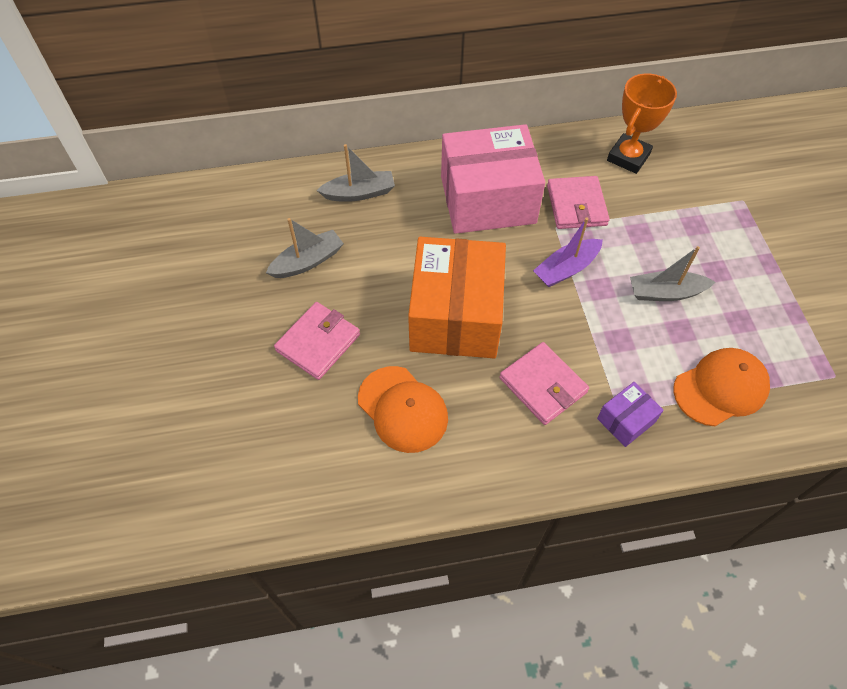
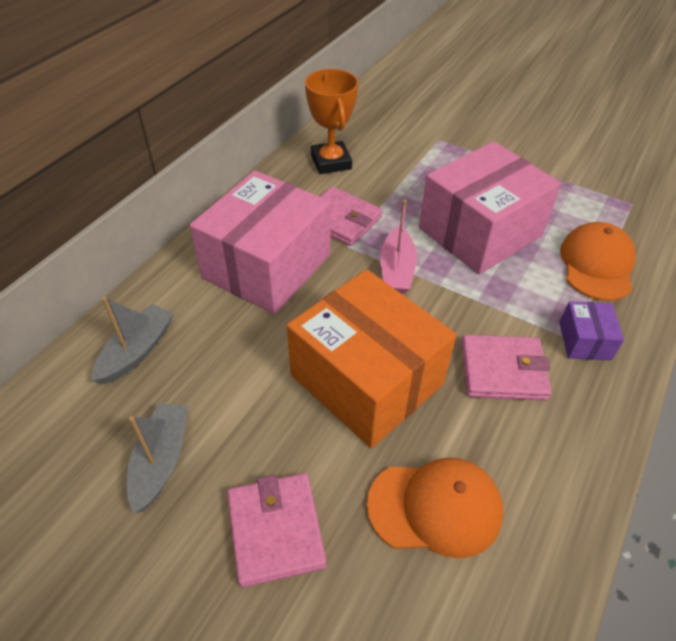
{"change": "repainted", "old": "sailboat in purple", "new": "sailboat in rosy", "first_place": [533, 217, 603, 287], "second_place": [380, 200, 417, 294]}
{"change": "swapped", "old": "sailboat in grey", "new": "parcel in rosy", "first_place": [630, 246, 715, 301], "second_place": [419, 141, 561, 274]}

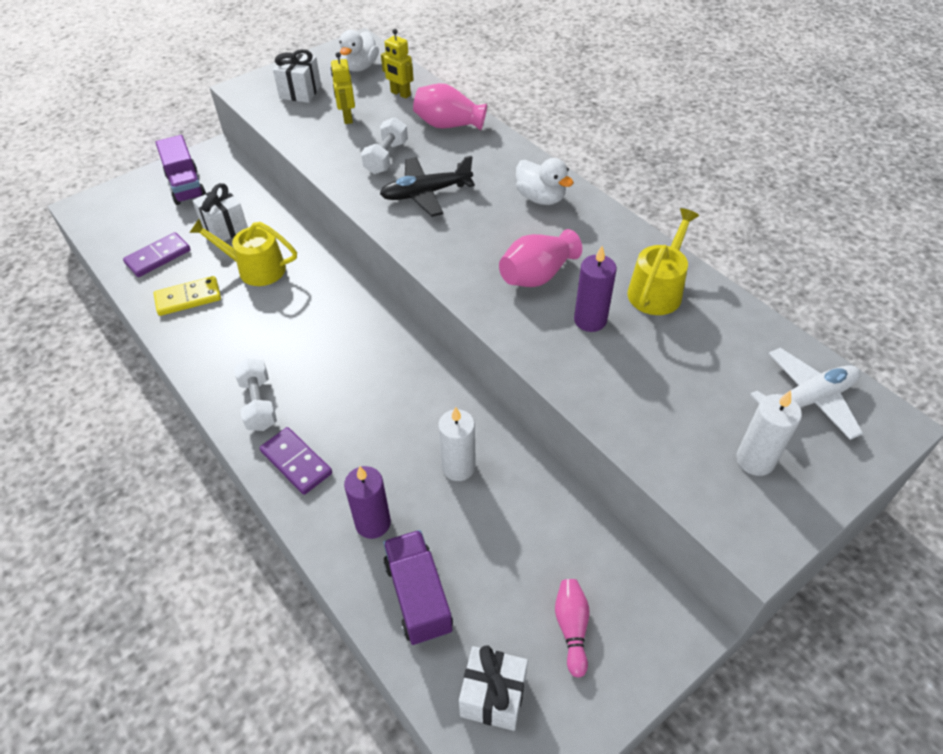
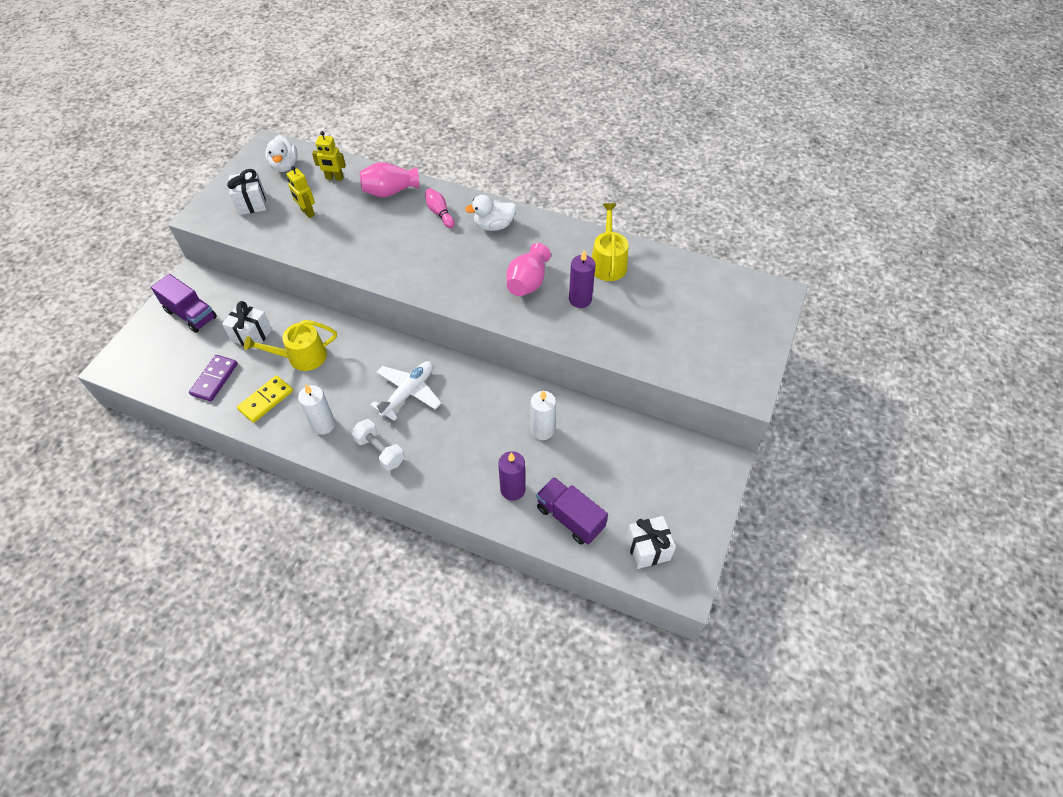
{"change": "shifted", "old": "candle in pure white", "first_place": [736, 390, 802, 476], "second_place": [298, 385, 335, 435]}
{"change": "shifted", "old": "aeroplane in pure white", "first_place": [750, 348, 863, 440], "second_place": [370, 361, 441, 421]}
{"change": "shifted", "old": "skittle in rosy", "first_place": [555, 579, 589, 678], "second_place": [425, 188, 455, 228]}
{"change": "rotated", "old": "rubber duck in pure white", "first_place": [516, 158, 574, 205], "second_place": [465, 195, 516, 231], "degrees": 150}
{"change": "gone", "old": "domino in purple", "first_place": [260, 427, 332, 495]}
{"change": "gone", "old": "hand weight in pure white", "first_place": [361, 117, 408, 174]}
{"change": "gone", "old": "aeroplane in jet-black", "first_place": [380, 156, 475, 217]}

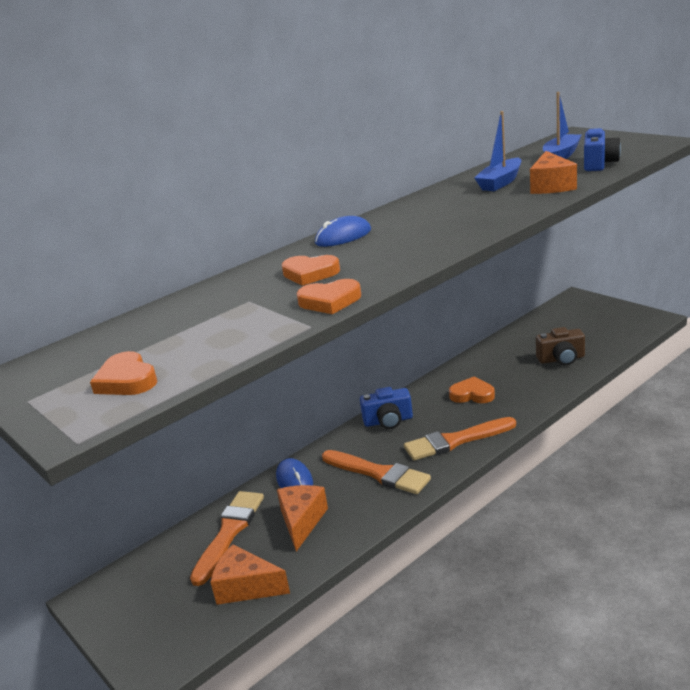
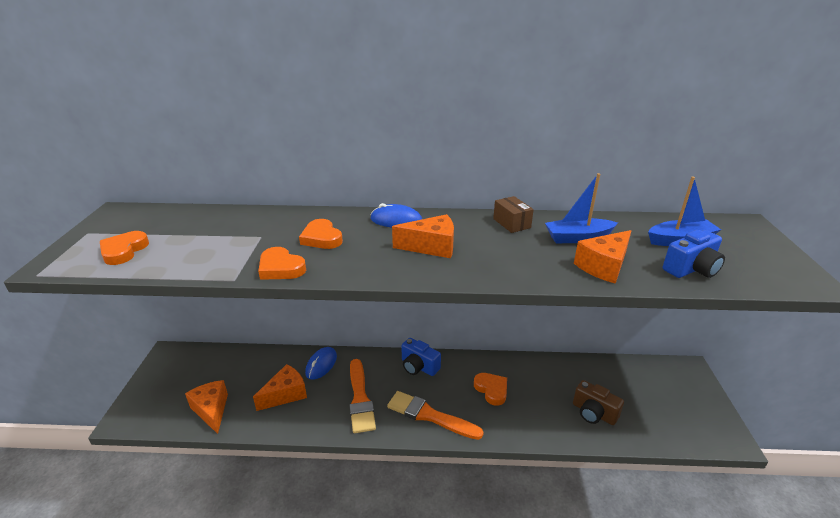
{"change": "new", "new": "piece of cheese in orange-coloured", "second_place": [392, 214, 454, 258]}
{"change": "new", "new": "parcel in dark brown", "second_place": [493, 196, 534, 233]}
{"change": "gone", "old": "brush in orange-coloured", "first_place": [190, 491, 264, 586]}

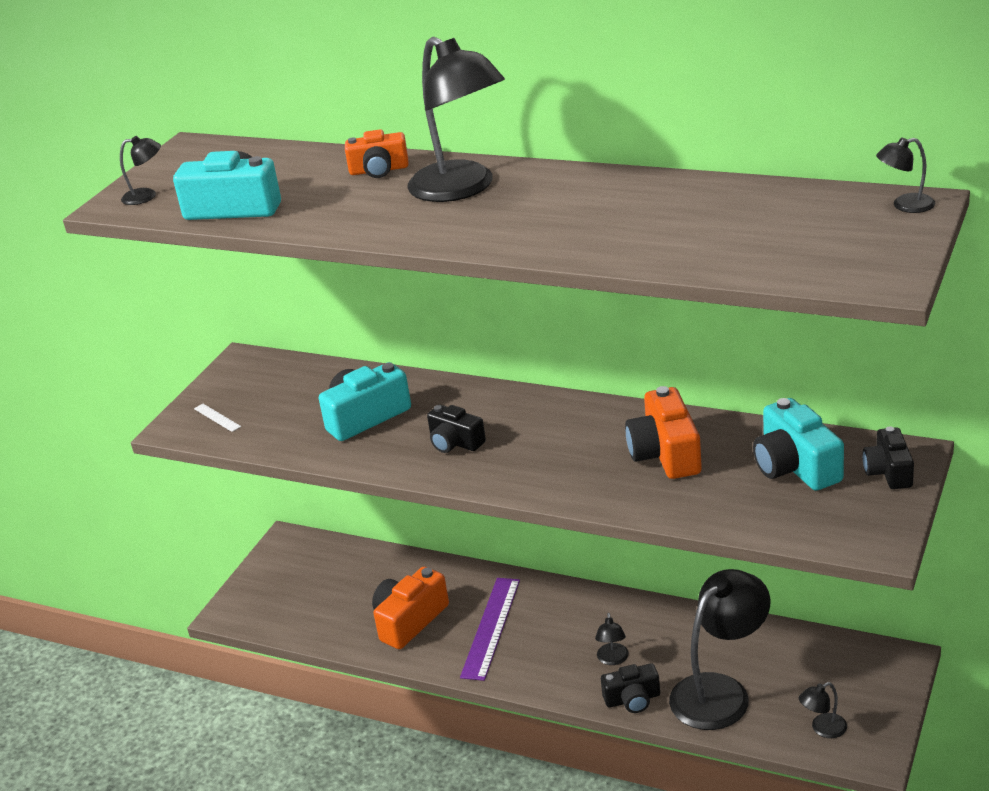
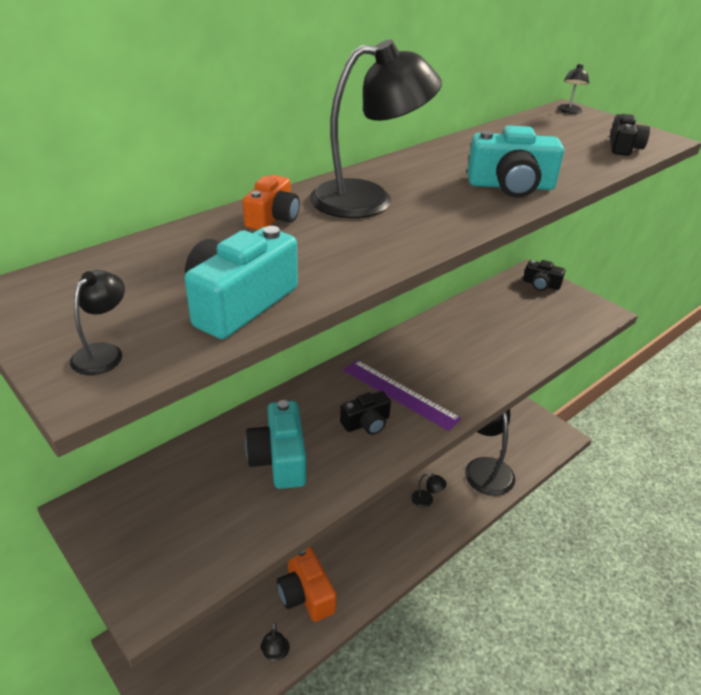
{"change": "shifted", "old": "lamp in jet-black", "first_place": [799, 682, 847, 738], "second_place": [261, 623, 290, 661]}
{"change": "shifted", "old": "measuring stick in purple", "first_place": [460, 578, 520, 681], "second_place": [343, 360, 461, 431]}
{"change": "shifted", "old": "compact camera in aqua", "first_place": [753, 398, 844, 491], "second_place": [467, 126, 564, 198]}
{"change": "shifted", "old": "compact camera in jet-black", "first_place": [601, 664, 660, 713], "second_place": [610, 114, 650, 156]}
{"change": "gone", "old": "measuring stick in pure white", "first_place": [194, 404, 241, 432]}
{"change": "gone", "old": "compact camera in orange-coloured", "first_place": [625, 386, 702, 479]}

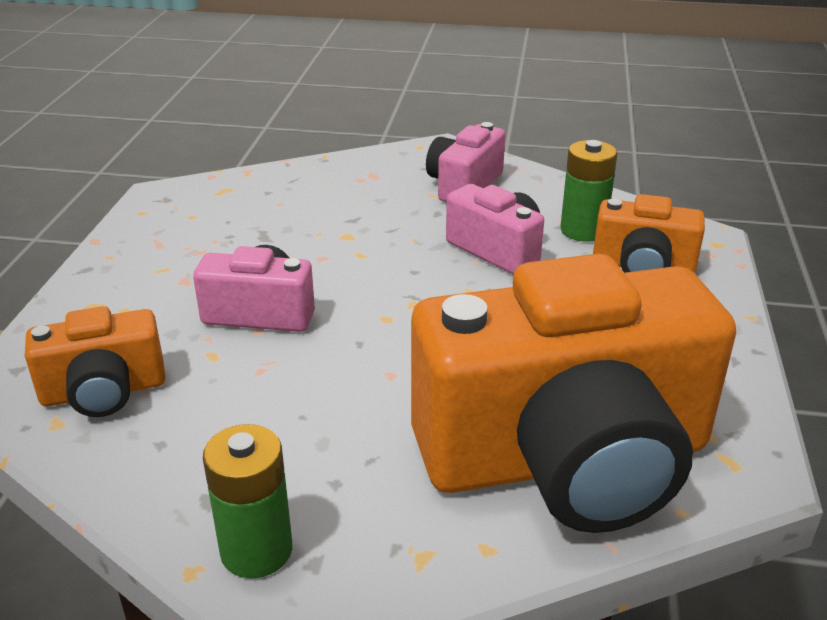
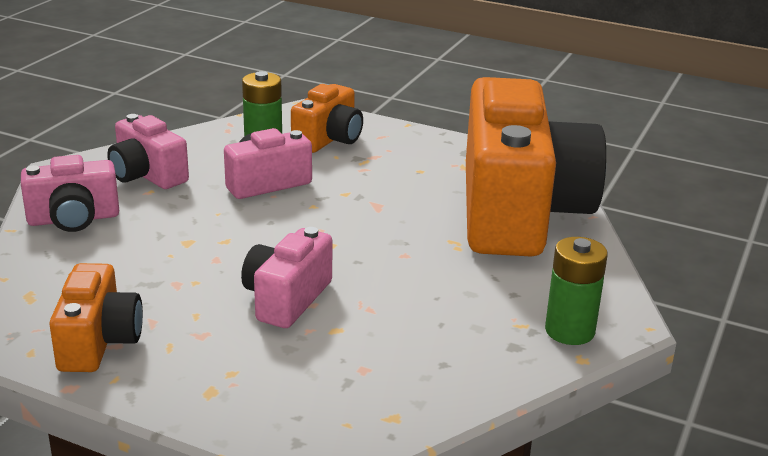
{"change": "new", "new": "compact camera in rosy", "second_place": [21, 155, 119, 232]}
{"change": "shifted", "old": "compact camera in orange-coloured", "first_place": [25, 306, 166, 417], "second_place": [49, 263, 143, 372]}

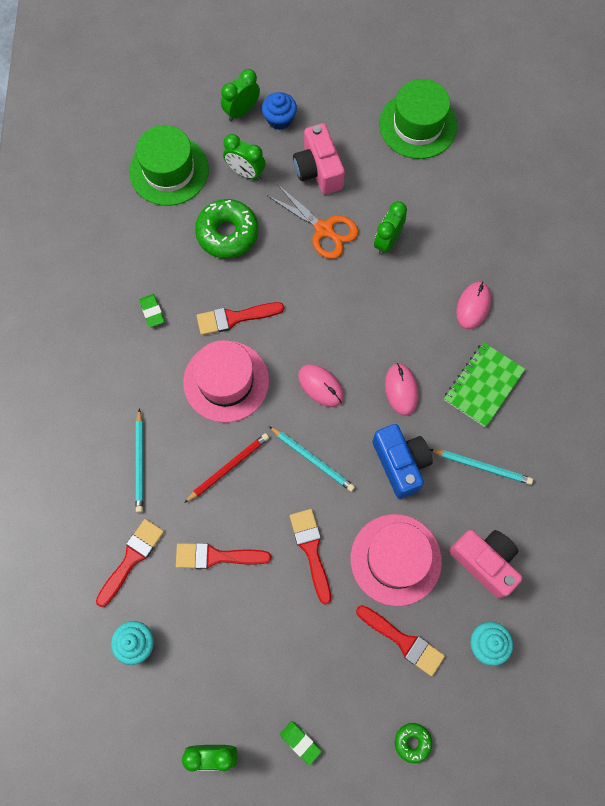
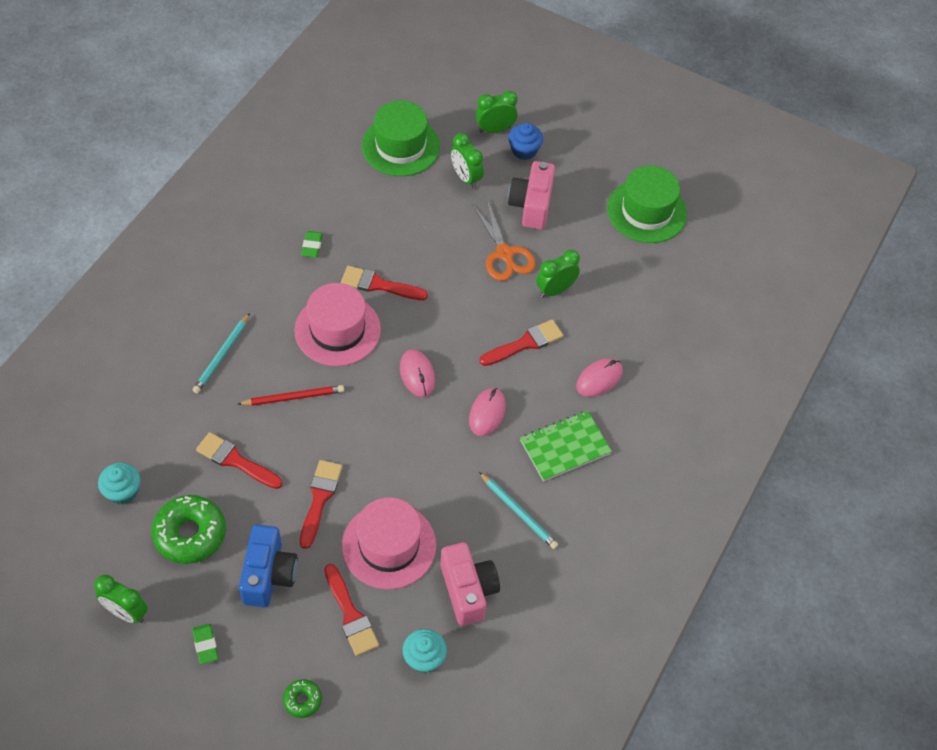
{"change": "shifted", "old": "glazed donut in emerald", "first_place": [195, 199, 258, 258], "second_place": [151, 495, 226, 564]}
{"change": "shifted", "old": "compact camera in blue", "first_place": [372, 424, 433, 499], "second_place": [239, 525, 298, 607]}
{"change": "shifted", "old": "brush in scarlet", "first_place": [96, 519, 164, 607], "second_place": [480, 319, 564, 366]}
{"change": "gone", "old": "wooden pencil in aqua", "first_place": [269, 426, 355, 492]}

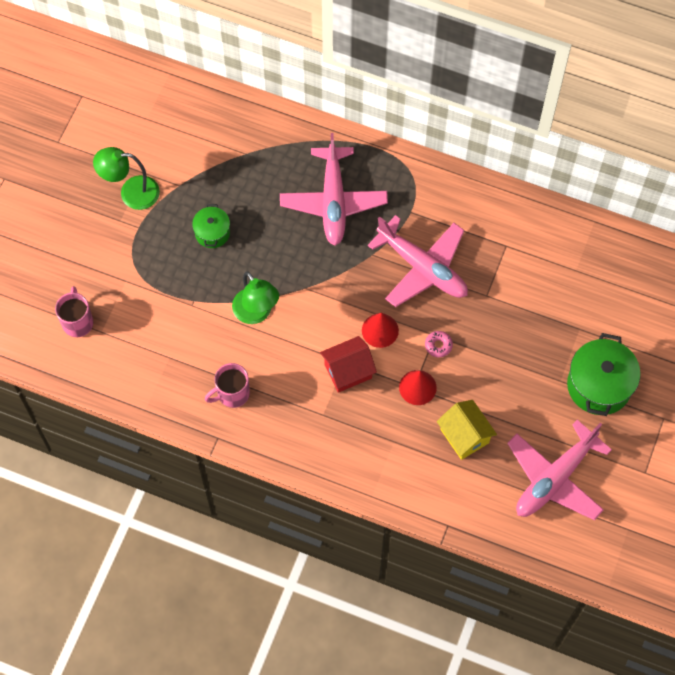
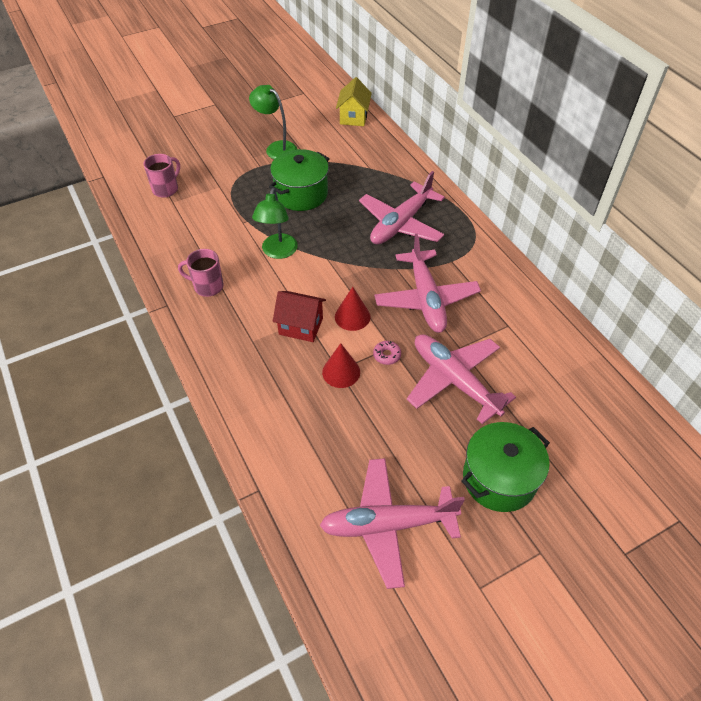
{"change": "scaled", "old": "pot in emerald", "first_place": [192, 204, 230, 248], "second_place": [269, 149, 330, 211], "factor": 1.78}
{"change": "shifted", "old": "house in bright yellow", "first_place": [437, 400, 497, 460], "second_place": [336, 77, 372, 126]}
{"change": "new", "new": "aeroplane in rosy", "second_place": [407, 334, 516, 424]}

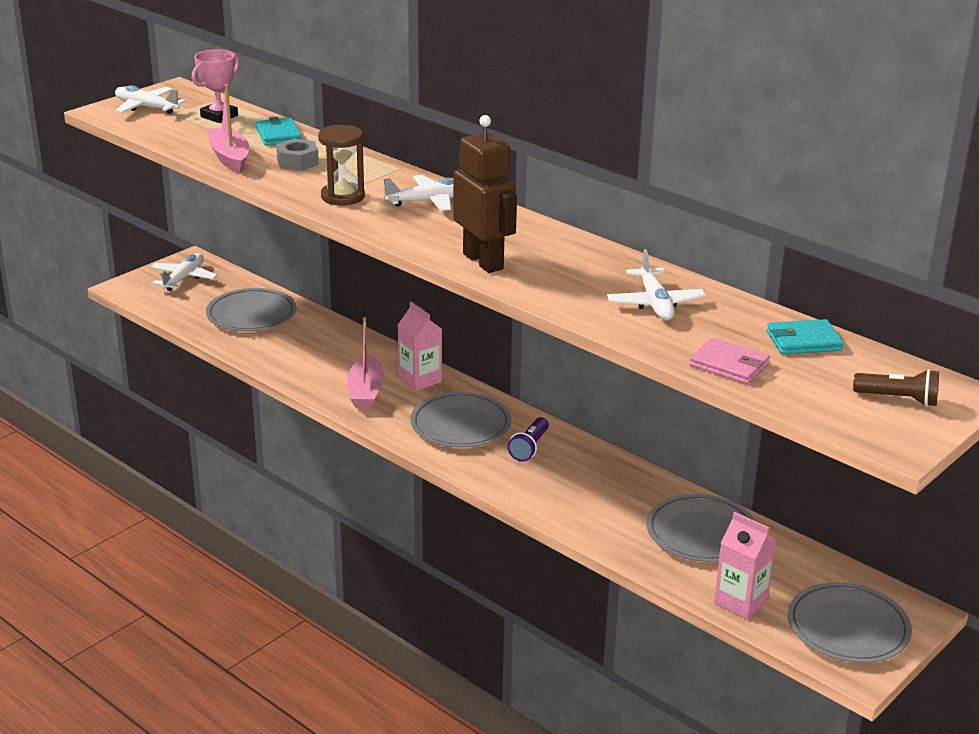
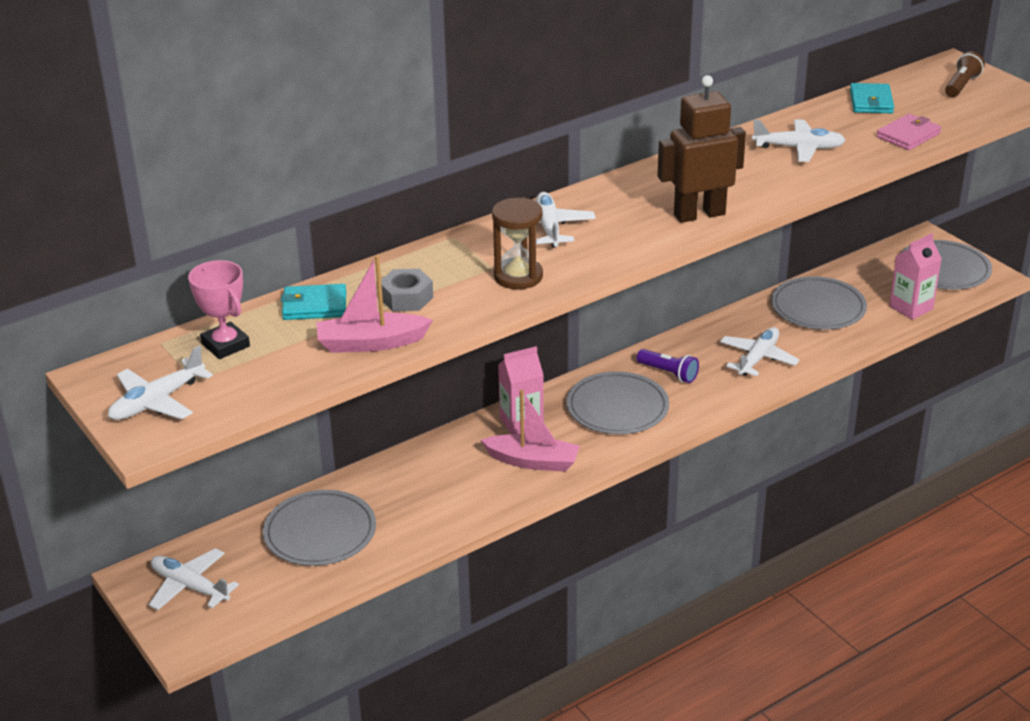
{"change": "new", "new": "aeroplane in pure white", "second_place": [720, 327, 800, 376]}

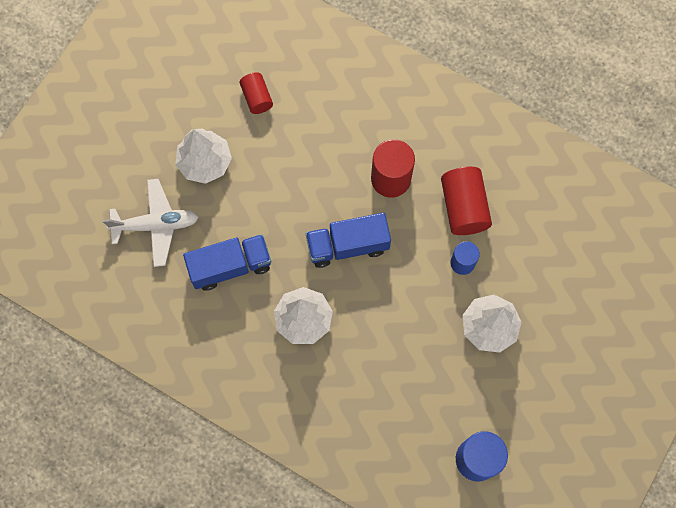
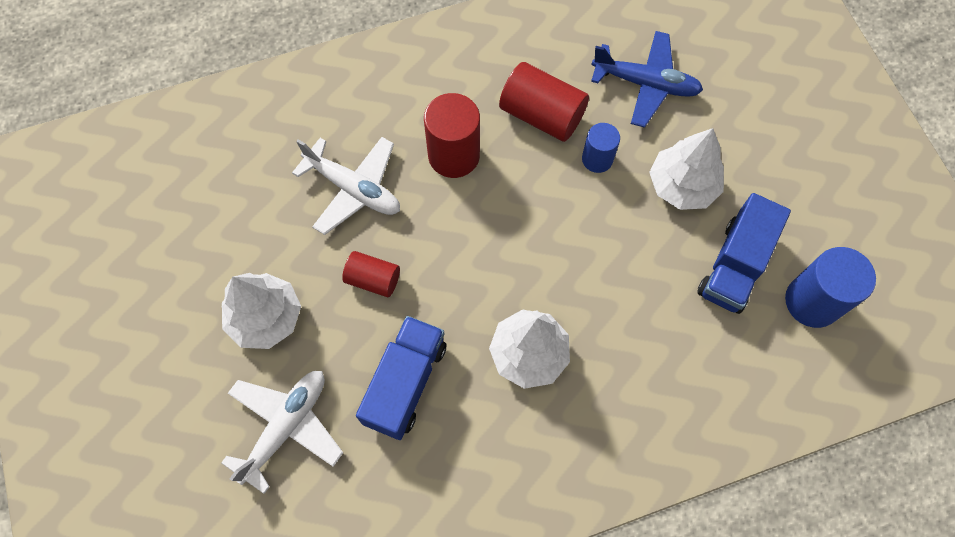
{"change": "new", "new": "aeroplane in pure white", "second_place": [292, 137, 400, 235]}
{"change": "shifted", "old": "solid cylinder in scarlet", "first_place": [240, 72, 273, 114], "second_place": [342, 251, 400, 297]}
{"change": "new", "new": "aeroplane in blue", "second_place": [591, 31, 703, 128]}
{"change": "shifted", "old": "lorry in blue", "first_place": [306, 213, 391, 268], "second_place": [697, 193, 791, 314]}

